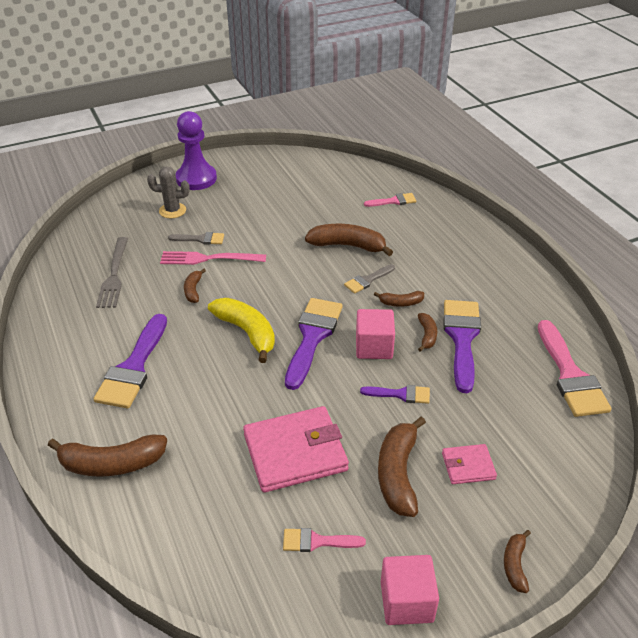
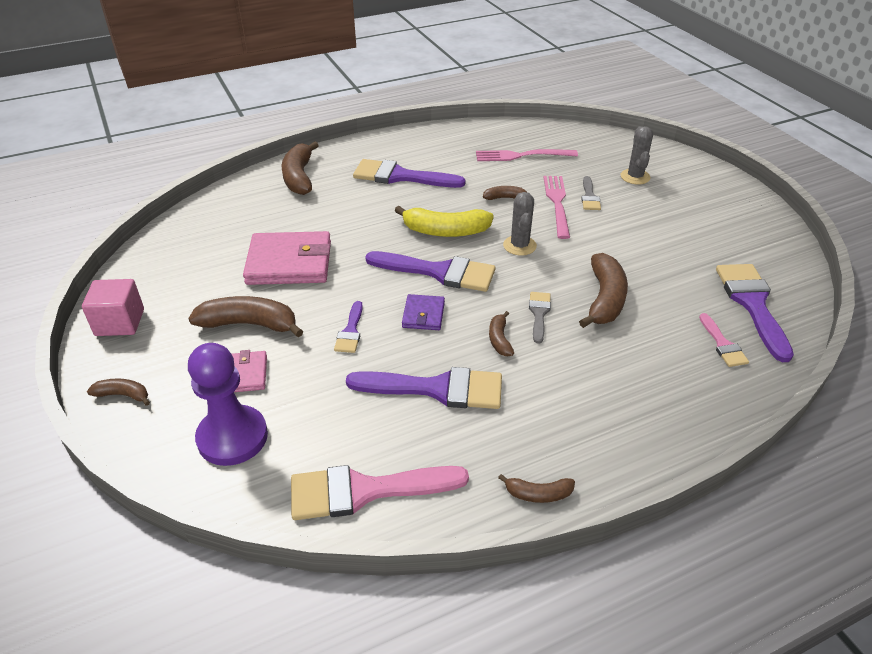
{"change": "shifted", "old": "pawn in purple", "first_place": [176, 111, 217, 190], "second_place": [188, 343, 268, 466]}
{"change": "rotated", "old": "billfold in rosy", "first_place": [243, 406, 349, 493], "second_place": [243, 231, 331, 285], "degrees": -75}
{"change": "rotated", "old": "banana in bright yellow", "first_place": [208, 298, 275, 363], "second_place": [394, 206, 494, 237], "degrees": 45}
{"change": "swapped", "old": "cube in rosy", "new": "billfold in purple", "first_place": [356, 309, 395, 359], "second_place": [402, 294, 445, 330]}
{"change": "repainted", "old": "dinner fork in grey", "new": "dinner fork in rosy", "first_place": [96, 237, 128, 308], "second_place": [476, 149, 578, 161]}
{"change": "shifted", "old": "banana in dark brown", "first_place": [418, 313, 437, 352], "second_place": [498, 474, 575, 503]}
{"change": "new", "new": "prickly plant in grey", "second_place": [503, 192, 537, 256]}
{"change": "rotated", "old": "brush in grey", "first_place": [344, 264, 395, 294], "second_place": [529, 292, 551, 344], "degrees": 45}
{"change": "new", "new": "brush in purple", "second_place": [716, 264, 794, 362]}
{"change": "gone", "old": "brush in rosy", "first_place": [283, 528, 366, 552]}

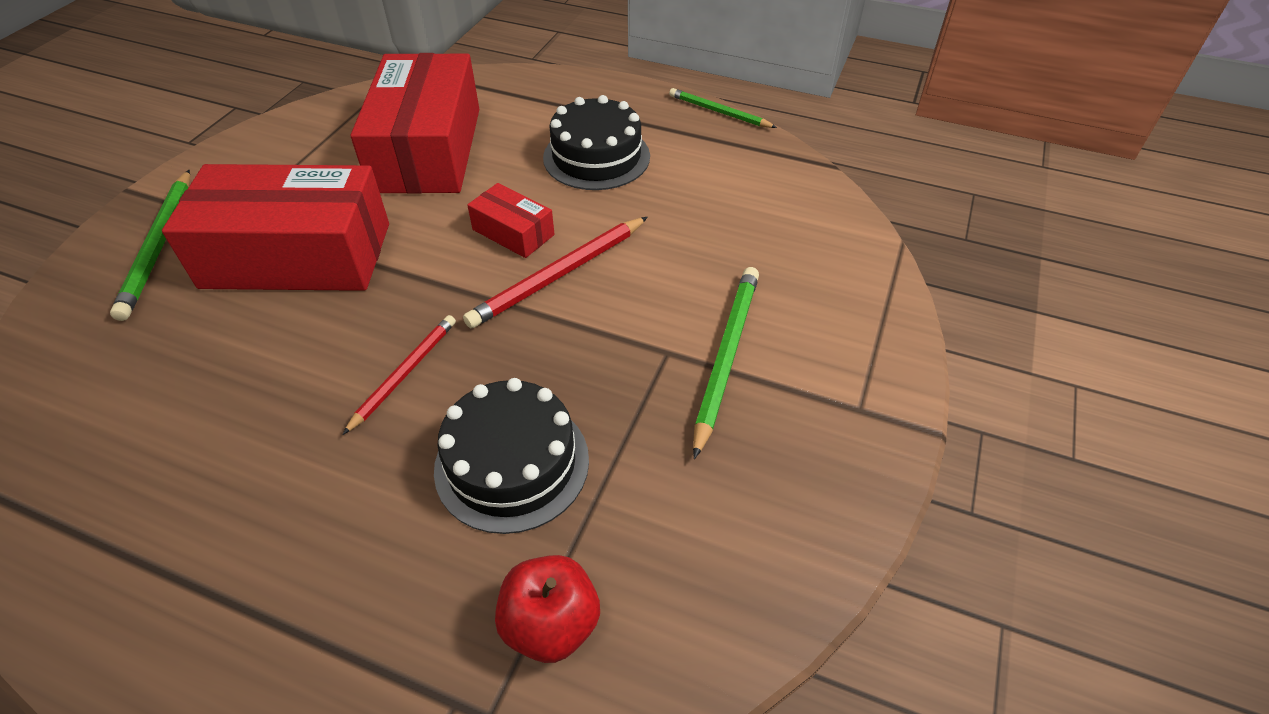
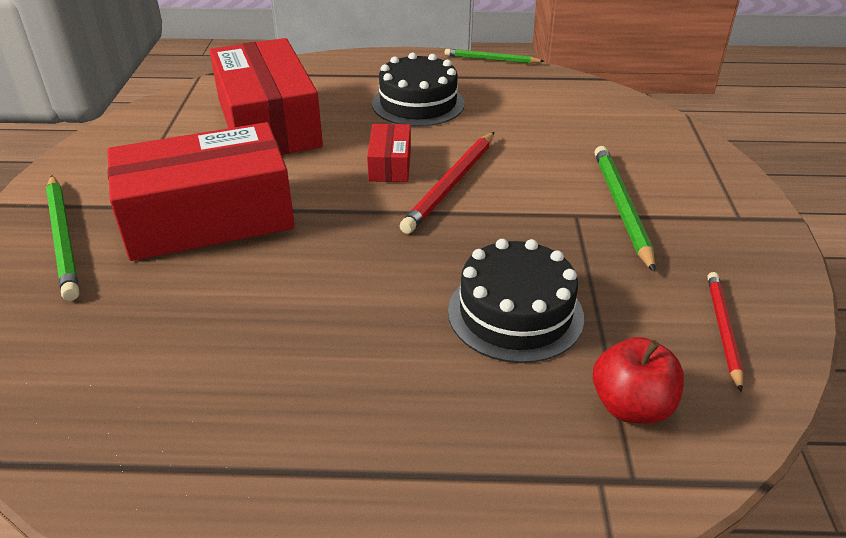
{"change": "rotated", "old": "parcel in scarlet", "first_place": [467, 183, 554, 258], "second_place": [367, 124, 411, 182], "degrees": 75}
{"change": "shifted", "old": "wooden pencil in scarlet", "first_place": [342, 315, 456, 435], "second_place": [708, 272, 743, 392]}

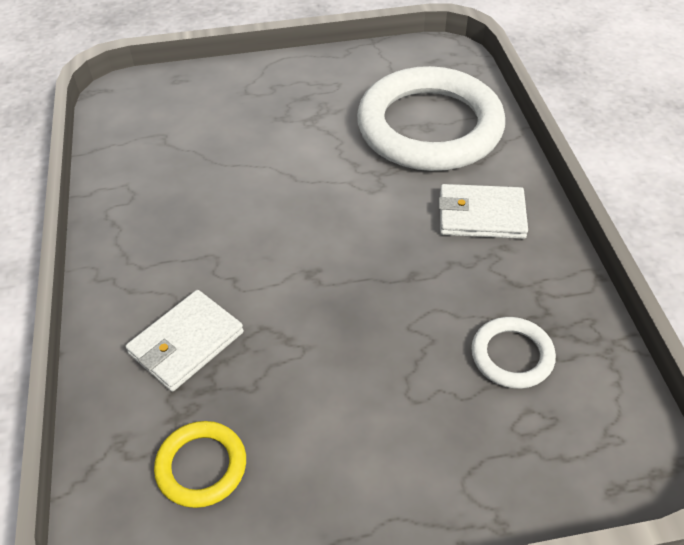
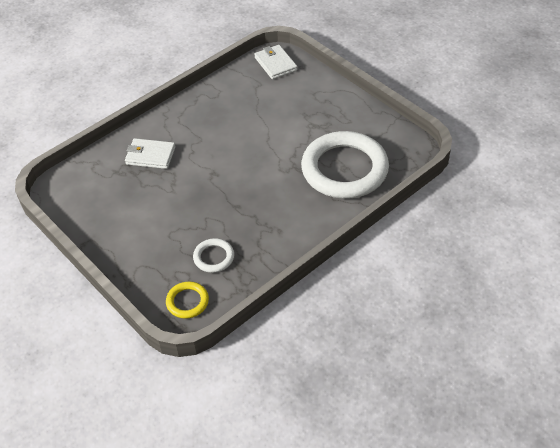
{"change": "shifted", "old": "hoop in bright yellow", "first_place": [154, 421, 246, 508], "second_place": [166, 282, 209, 319]}
{"change": "shifted", "old": "billfold in pure white", "first_place": [439, 184, 528, 239], "second_place": [254, 45, 297, 80]}

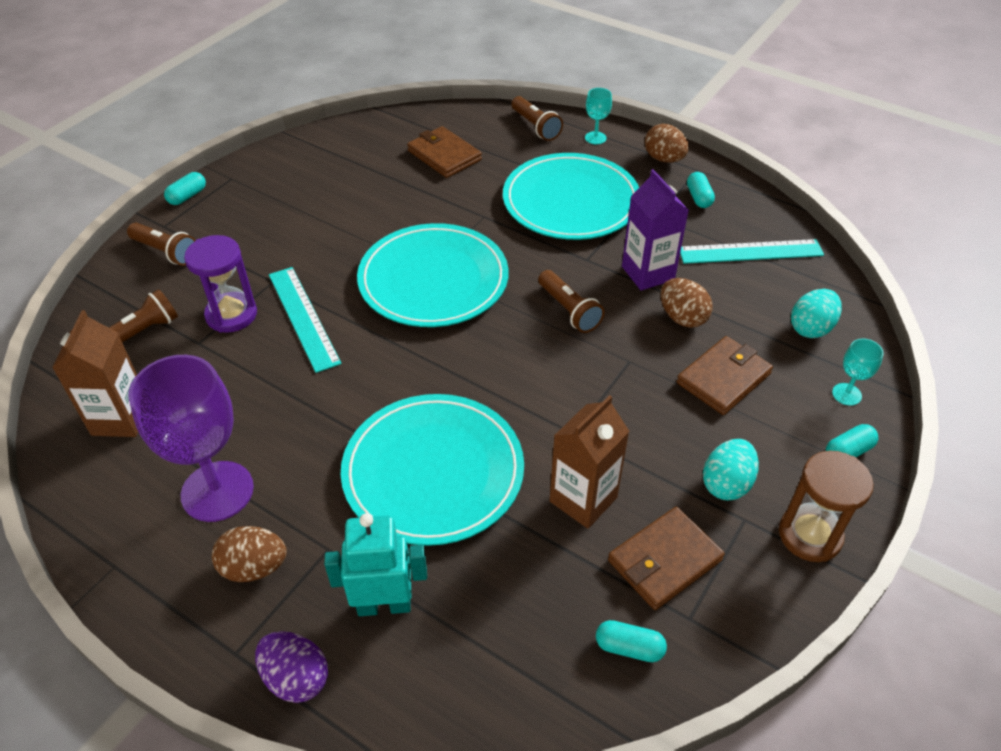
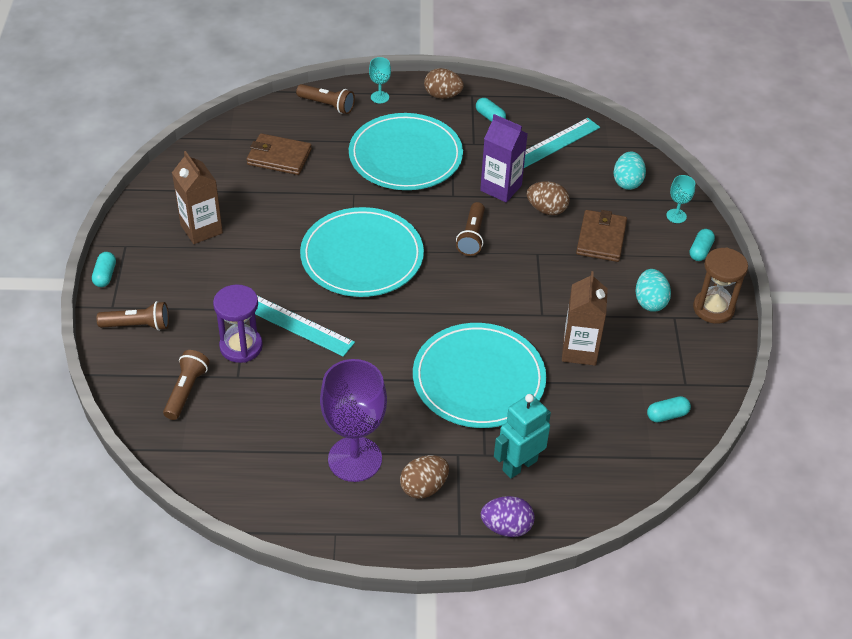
{"change": "shifted", "old": "juice carton in dark brown", "first_place": [52, 310, 138, 437], "second_place": [172, 151, 223, 244]}
{"change": "rotated", "old": "pocket torch in dark brown", "first_place": [538, 270, 605, 333], "second_place": [456, 202, 485, 256], "degrees": 75}
{"change": "gone", "old": "billfold in dark brown", "first_place": [608, 507, 725, 610]}

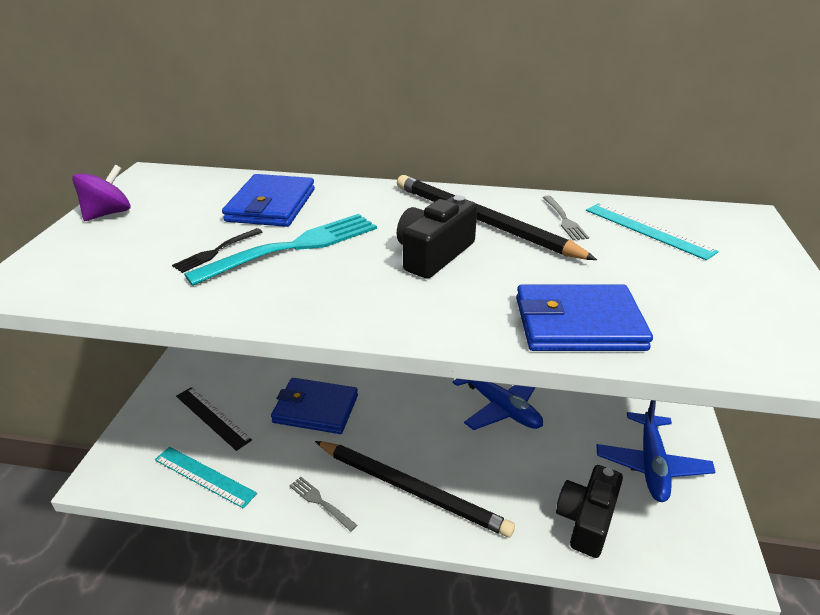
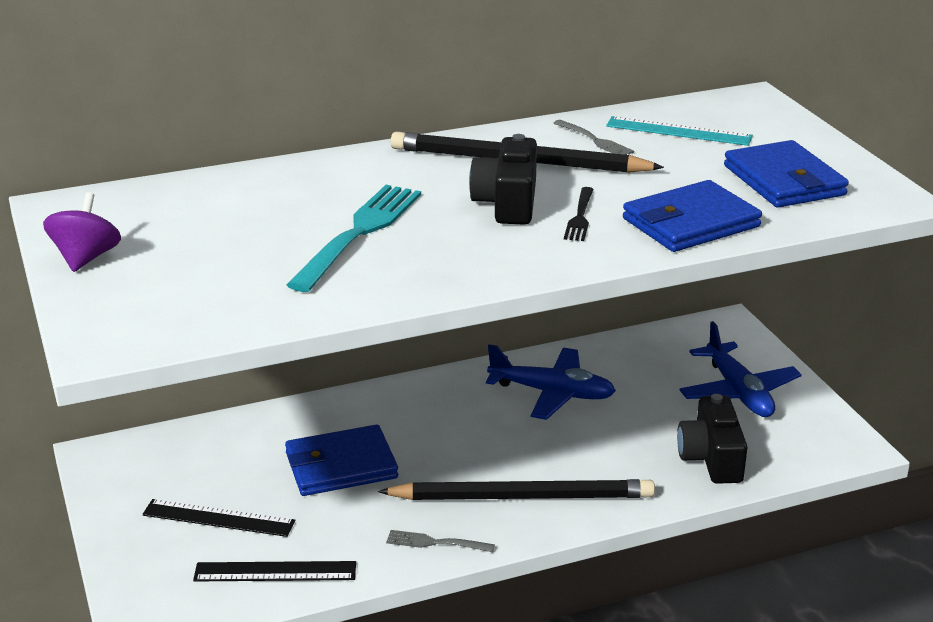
{"change": "repainted", "old": "measuring stick in aqua", "new": "measuring stick in jet-black", "first_place": [155, 447, 257, 509], "second_place": [193, 561, 356, 582]}
{"change": "shifted", "old": "dinner fork in jet-black", "first_place": [172, 228, 263, 273], "second_place": [564, 187, 593, 241]}
{"change": "shifted", "old": "billfold in blue", "first_place": [222, 174, 315, 227], "second_place": [724, 140, 849, 207]}

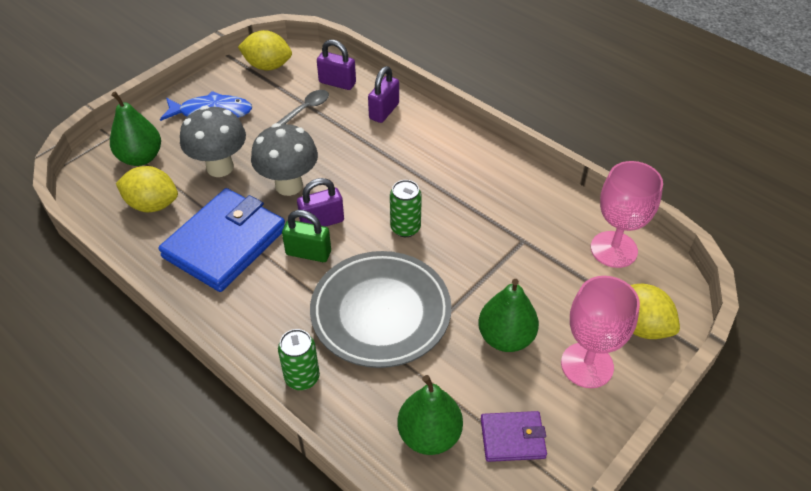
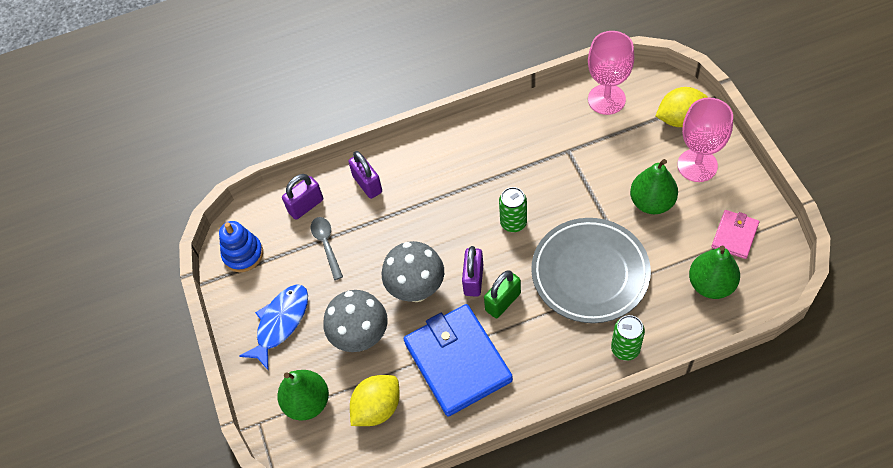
{"change": "swapped", "old": "citrus fruit in bright yellow", "new": "stacking toy in blue", "first_place": [238, 30, 292, 71], "second_place": [219, 221, 263, 272]}
{"change": "repainted", "old": "billfold in purple", "new": "billfold in rosy", "first_place": [481, 411, 547, 462], "second_place": [711, 210, 759, 259]}

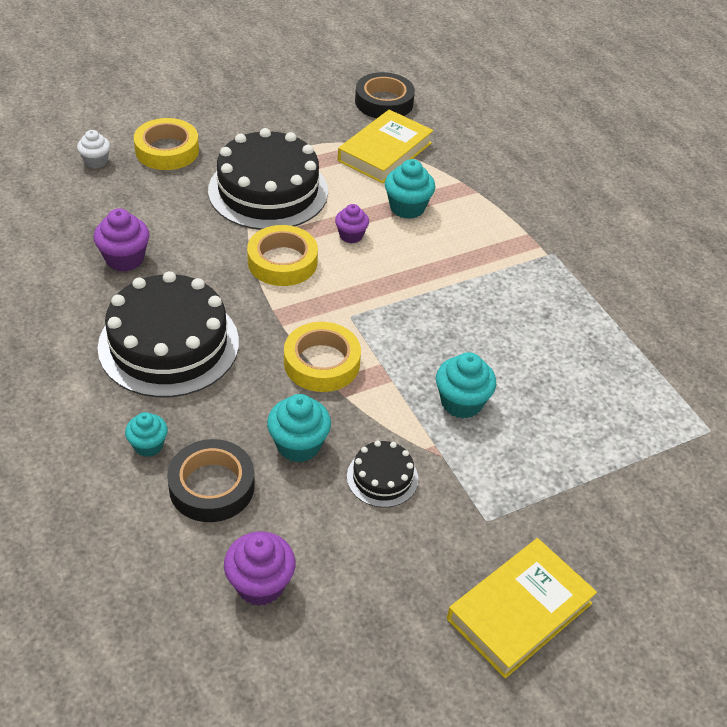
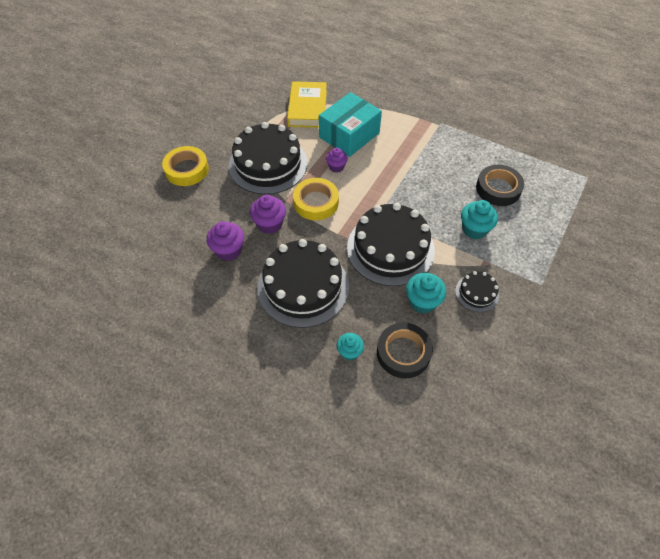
{"change": "shifted", "old": "cupcake in purple", "first_place": [224, 532, 296, 606], "second_place": [250, 195, 286, 234]}
{"change": "swapped", "old": "cupcake in aqua", "new": "parcel in aqua", "first_place": [385, 159, 435, 219], "second_place": [319, 92, 382, 157]}
{"change": "swapped", "old": "sticky tape in bright yellow", "new": "cake in jet-black", "first_place": [284, 322, 361, 392], "second_place": [347, 203, 435, 286]}
{"change": "shifted", "old": "sticky tape in jet-black", "first_place": [355, 72, 415, 118], "second_place": [476, 165, 524, 206]}
{"change": "gone", "old": "cupcake in pure white", "first_place": [77, 130, 110, 168]}
{"change": "gone", "old": "hardback in bright yellow", "first_place": [447, 538, 597, 678]}

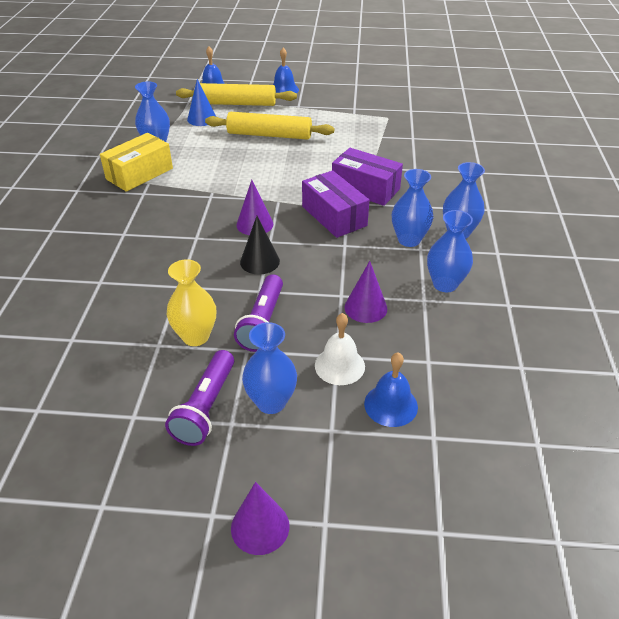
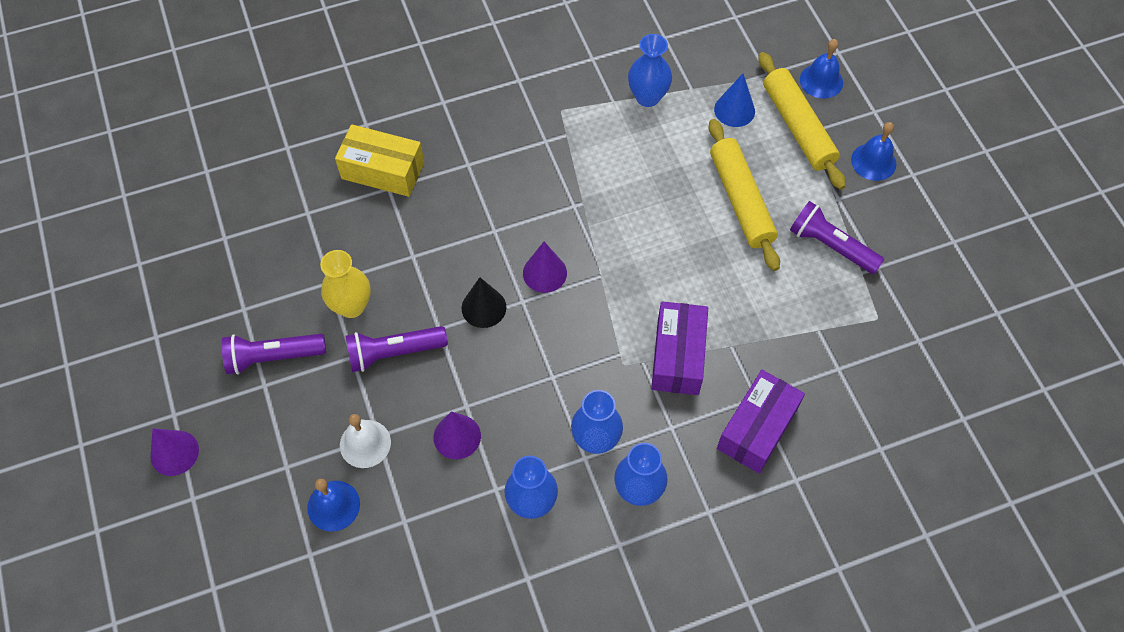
{"change": "shifted", "old": "parcel in bright yellow", "first_place": [100, 133, 173, 192], "second_place": [335, 124, 424, 197]}
{"change": "shifted", "old": "parcel in purple", "first_place": [302, 170, 369, 238], "second_place": [717, 370, 805, 473]}
{"change": "new", "new": "pocket torch in purple", "second_place": [790, 201, 884, 274]}
{"change": "gone", "old": "flower vase in blue", "first_place": [242, 322, 297, 414]}

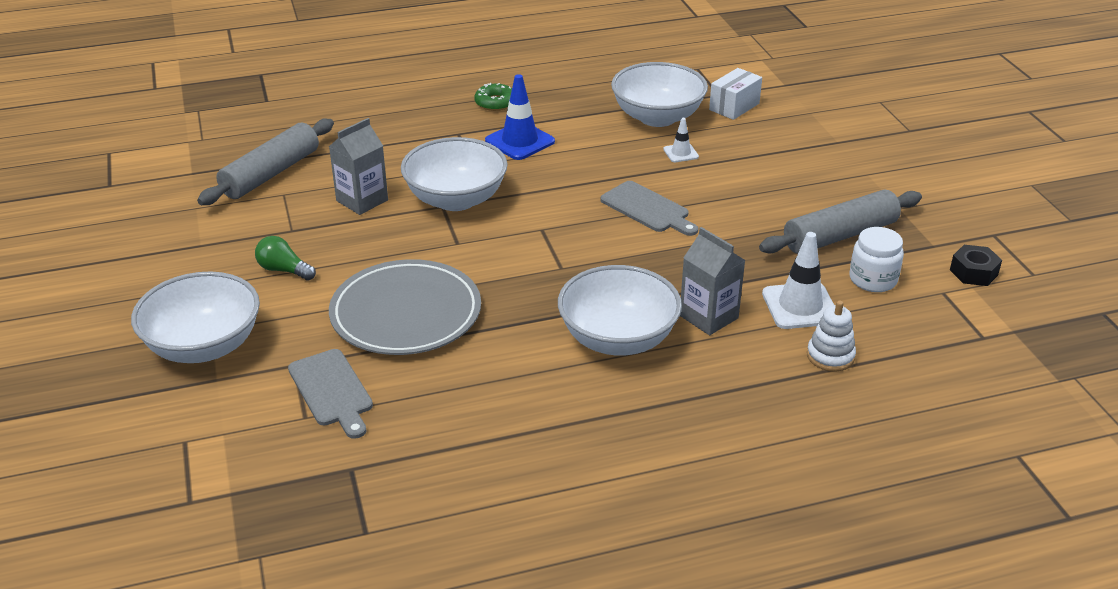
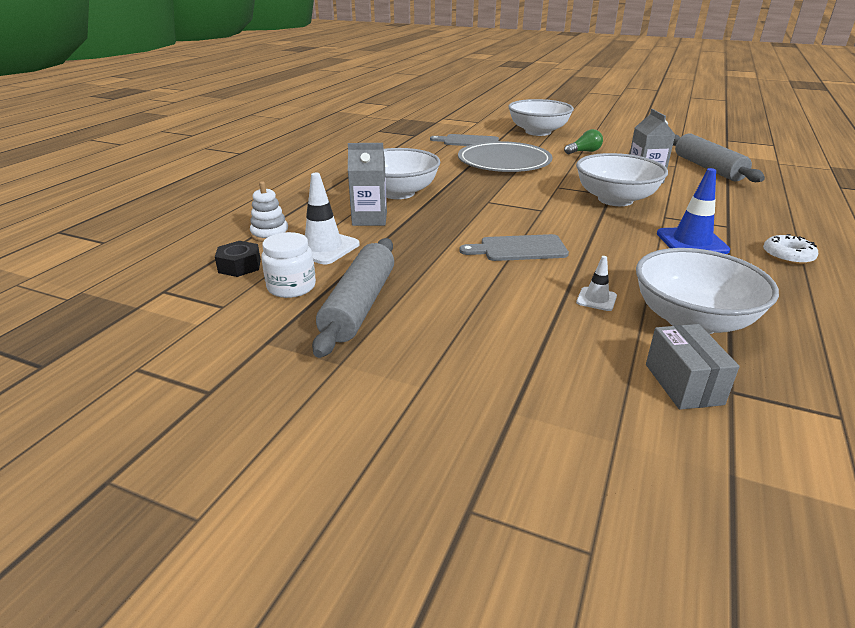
{"change": "shifted", "old": "nut in jet-black", "first_place": [950, 245, 1002, 286], "second_place": [215, 241, 261, 277]}
{"change": "repainted", "old": "parcel in pure white", "new": "parcel in grey", "first_place": [709, 68, 762, 120], "second_place": [646, 324, 739, 410]}
{"change": "repainted", "old": "glazed donut in emerald", "new": "glazed donut in pure white", "first_place": [474, 83, 512, 111], "second_place": [763, 234, 818, 265]}

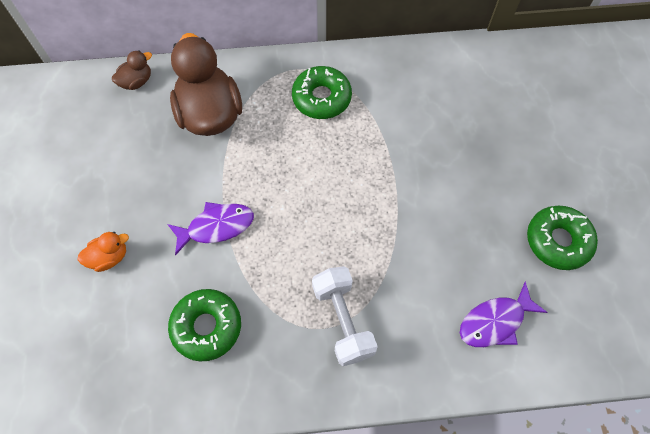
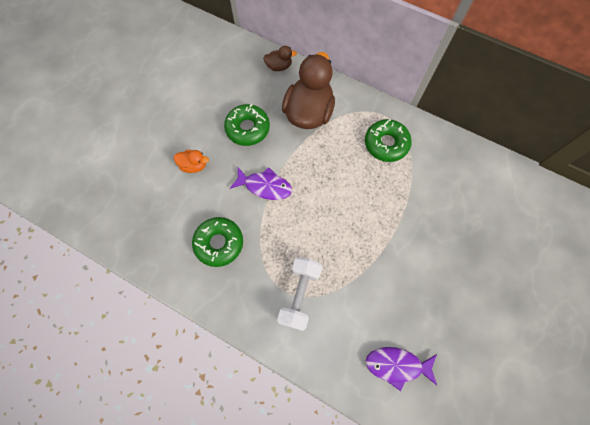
{"change": "shifted", "old": "glazed donut in emerald", "first_place": [527, 206, 598, 270], "second_place": [224, 104, 270, 146]}

